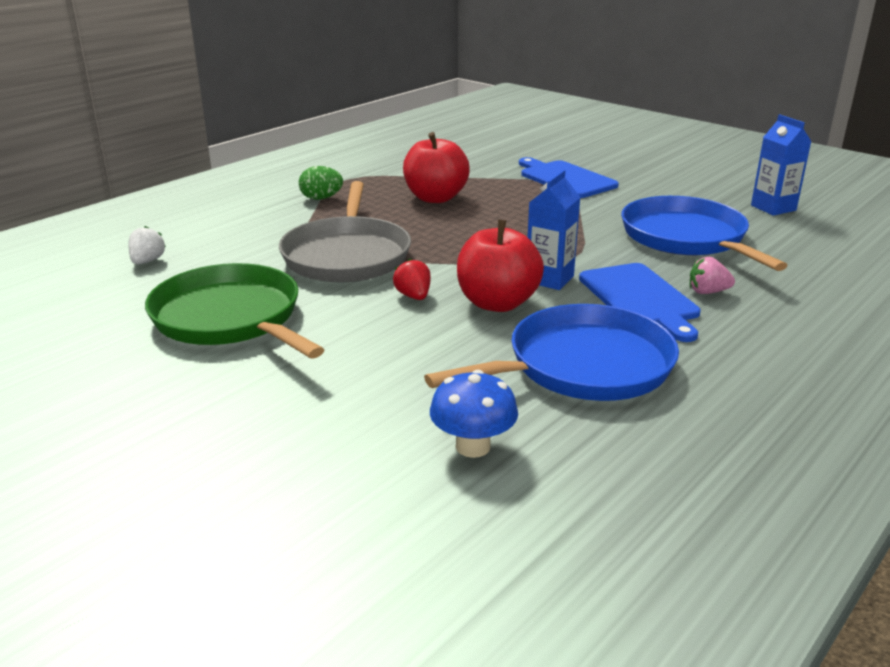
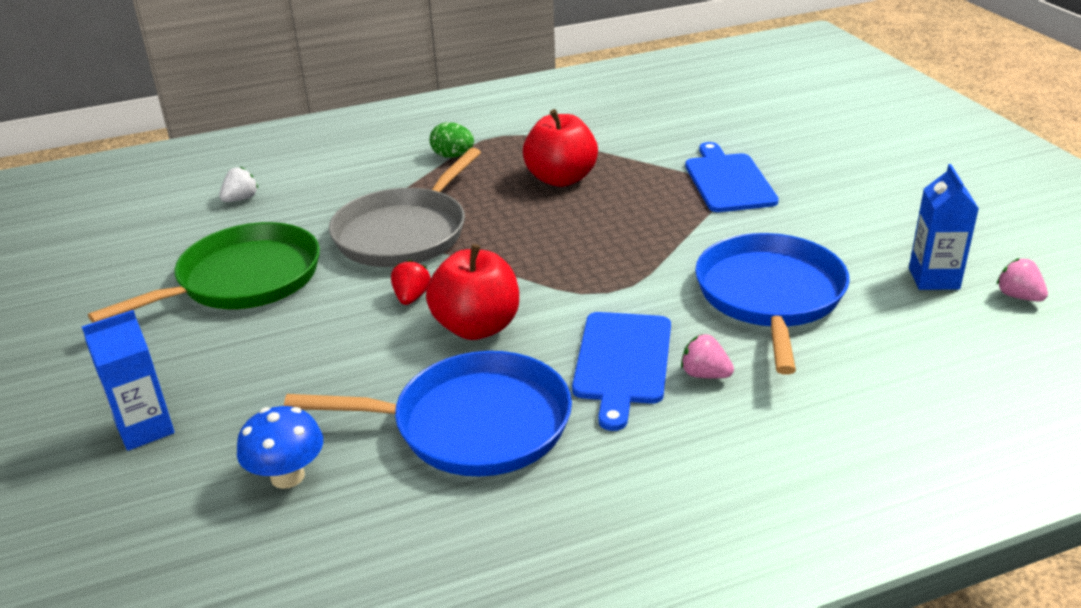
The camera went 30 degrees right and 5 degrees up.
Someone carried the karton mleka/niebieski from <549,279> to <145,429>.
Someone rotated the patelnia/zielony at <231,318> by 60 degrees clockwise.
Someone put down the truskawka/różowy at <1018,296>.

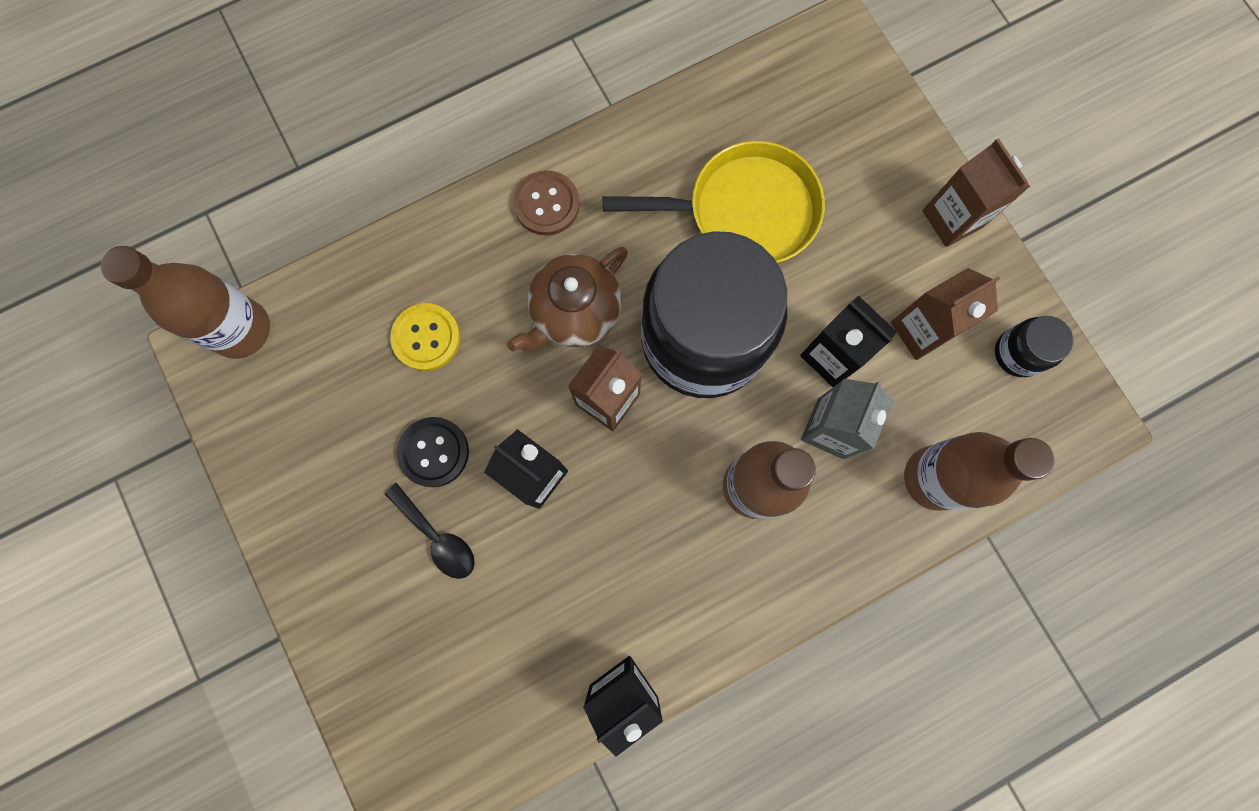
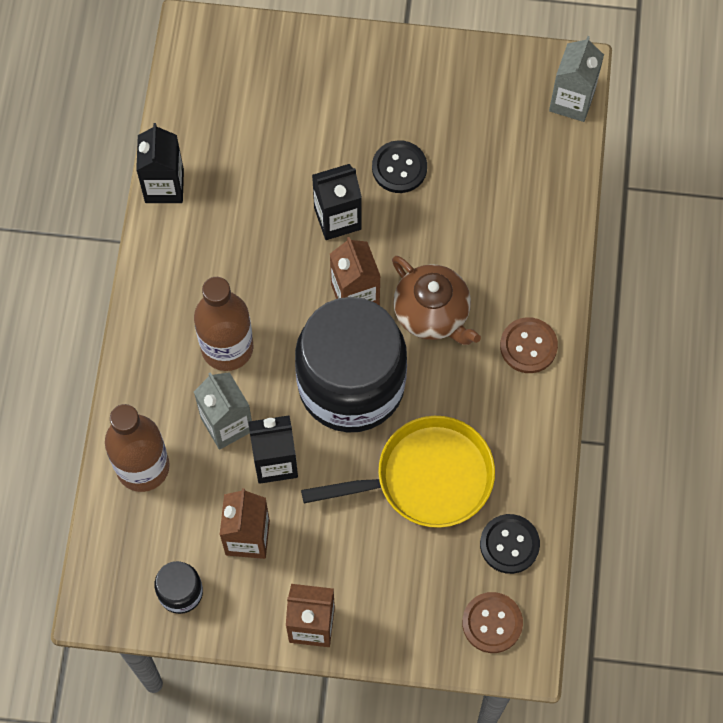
The camera went 125 degrees right and 10 degrees down.
Someone rotated the patelnia/żółty at <743,211> by 135 degrees counterclockwise.
Someone swapped the butelka/brązowy at <241,329> for the karton mleka/szary at <571,101>.
Someone rotated the imbryk/brązowy at <574,312> by 150 degrees clockwise.
Someone took away the guzik/żółty at <426,338>.
Someone took away the łyżka/czarny at <437,537>.
Someone put down the guzik/czarny at <509,544>.
Someone put down the guzik/brązowy at <492,623>.

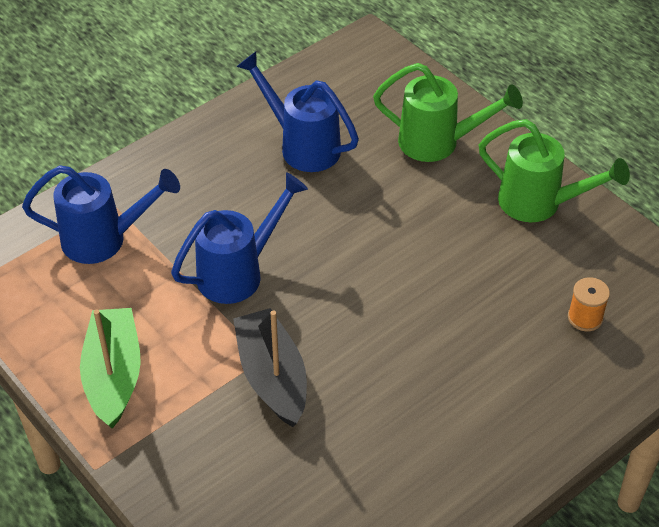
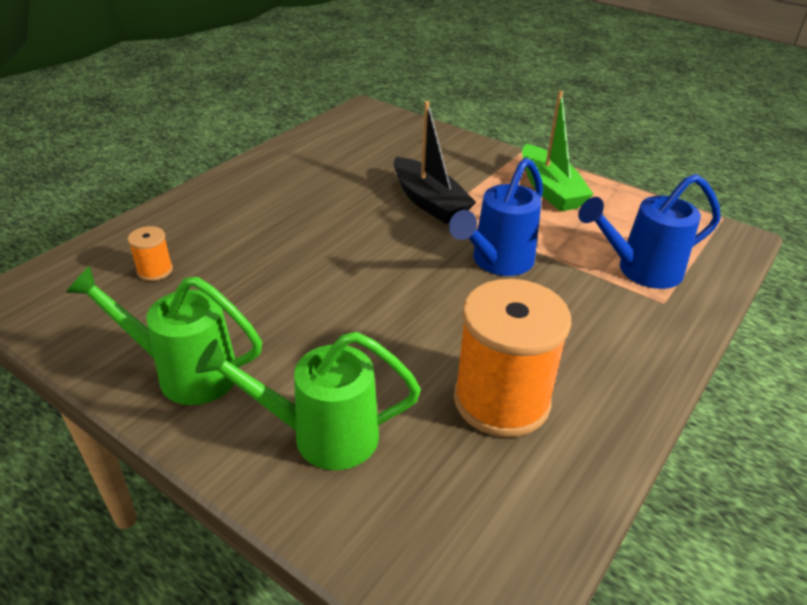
The camera went 165 degrees right and 10 degrees down.
Someone swapped the konewka/niebieski at <302,145> for the szpulka/pomarańczowy at <501,400>.

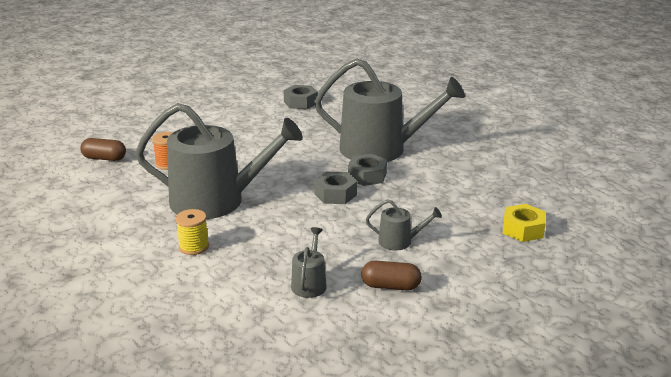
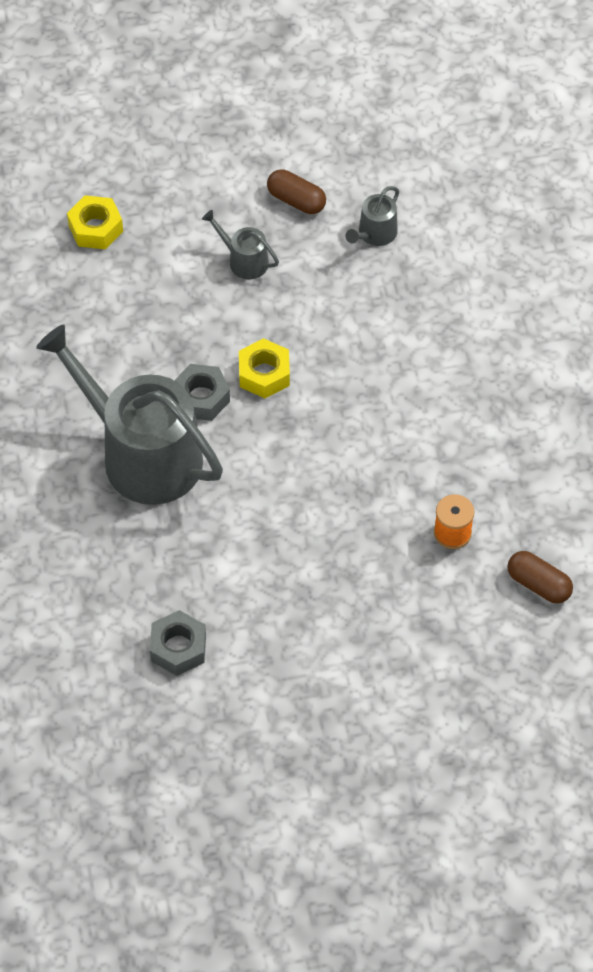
The camera went 155 degrees left and 30 degrees up.
Someone took away the konewka/szary at <216,201>.
Someone repainted the nakrętka/szary at <335,194>, which became the nakrętka/żółty at <264,374>.
Someone took away the szpulka/żółty at <194,247>.

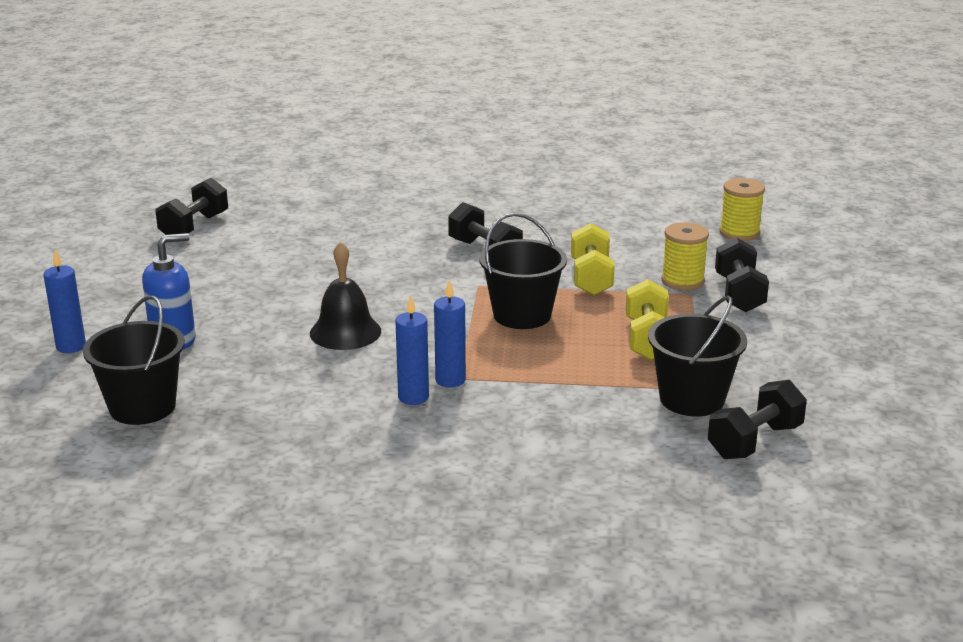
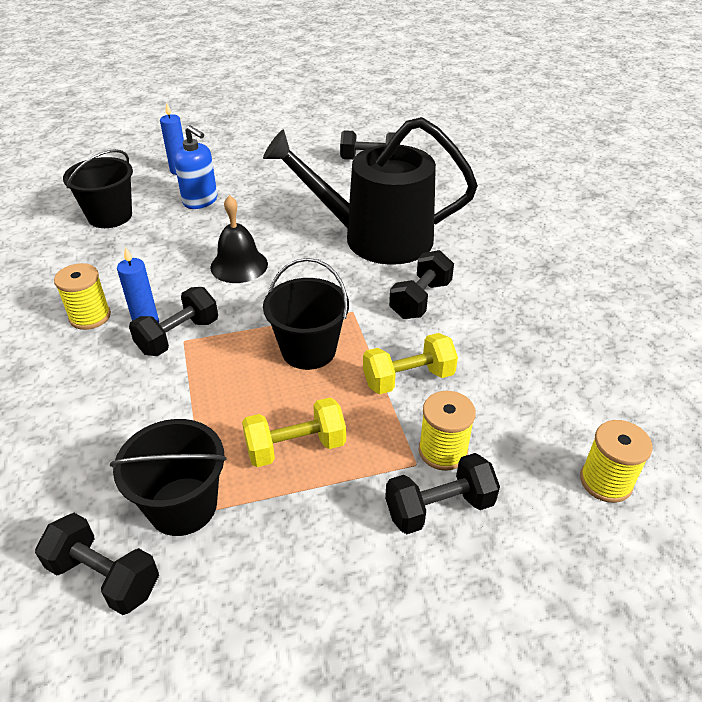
The camera went 70 degrees right and 15 degrees up.
Someone swapped the świeca/niebieski at <450,380> for the hantel/czarny at <178,336>.
Someone put down the konewka/czarny at <376,238>.
Someone put down the szpulka/żółty at <90,317>.

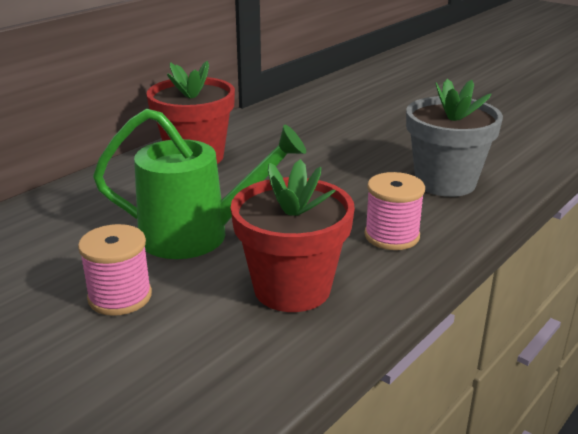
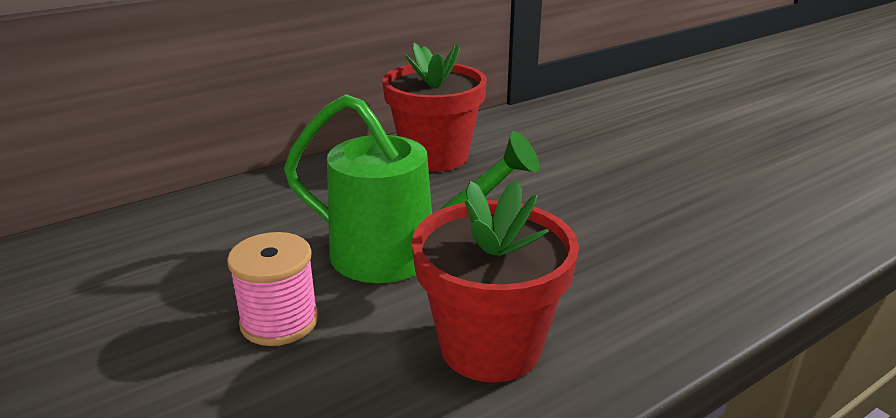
The camera went 15 degrees right and 0 degrees up.
Someone took away the doniczka/szary at <445,182>.
Someone took away the szpulka/różowy at <392,236>.

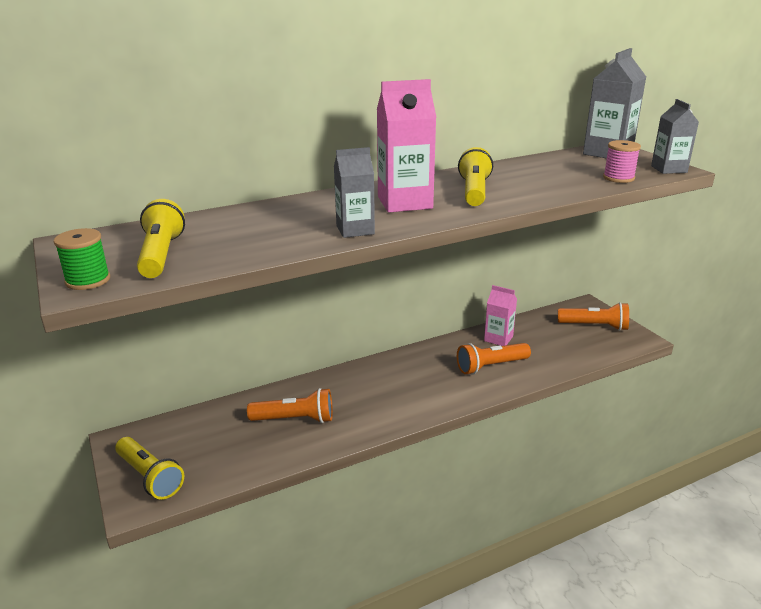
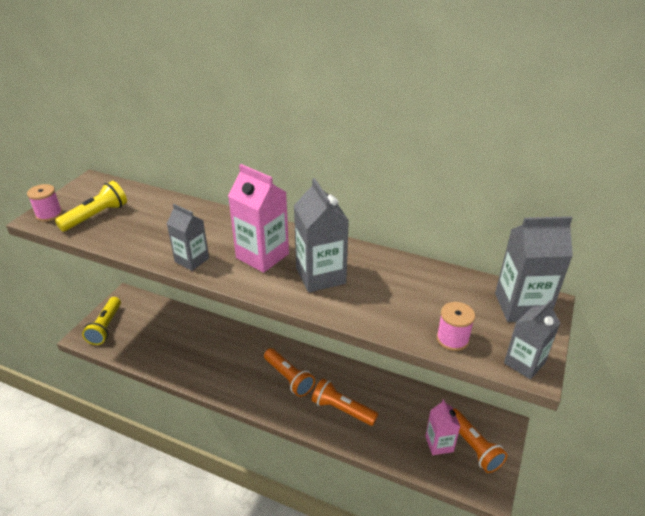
The camera went 50 degrees right and 10 degrees up.
Someone swapped the latarka/żółty at <474,192> for the karton mleka/szary at <320,276>.
Someone repainted the szpulka/zielony at <88,280>, which became the szpulka/różowy at <49,214>.
Someone carried the karton mleka/różowy from <498,339> to <439,444>.
Someone carried the latarka/pomarańczowy from <295,419> to <289,378>.

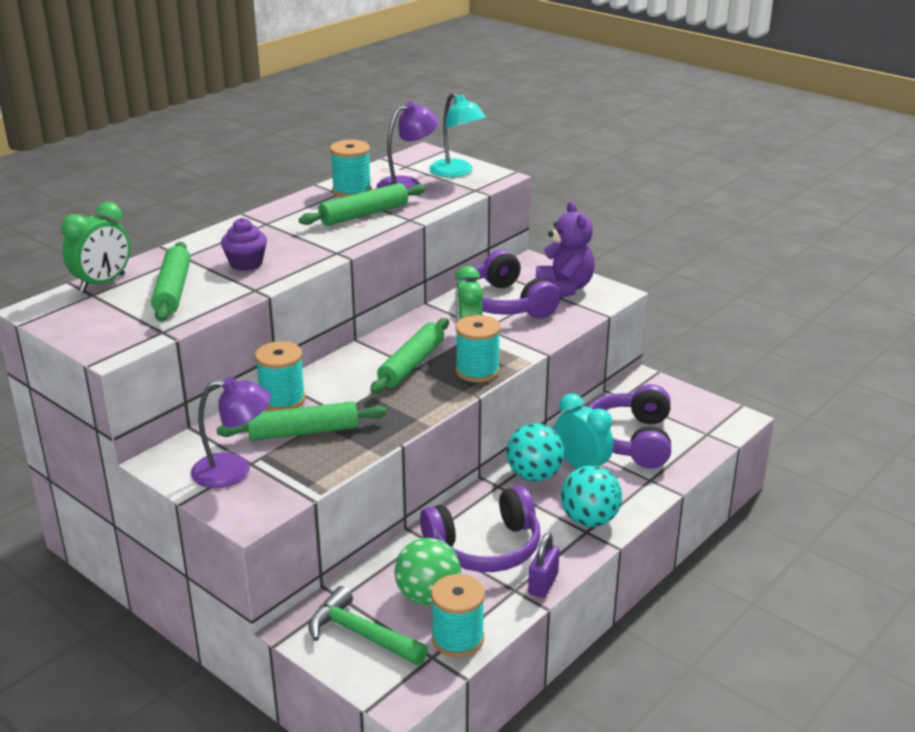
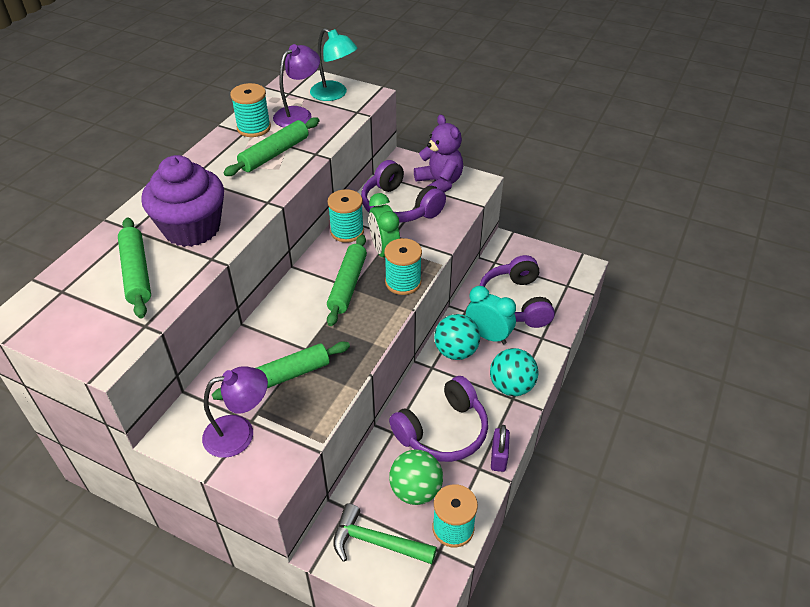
The camera went 15 degrees left and 15 degrees up.
Someone took away the budzik/zielony at <102,283>.
Someone scaled the muffinka/fioletowy at <246,264> by 1.92.
Someone carried the szpulka/turkusowy from <282,400> to <347,231>.

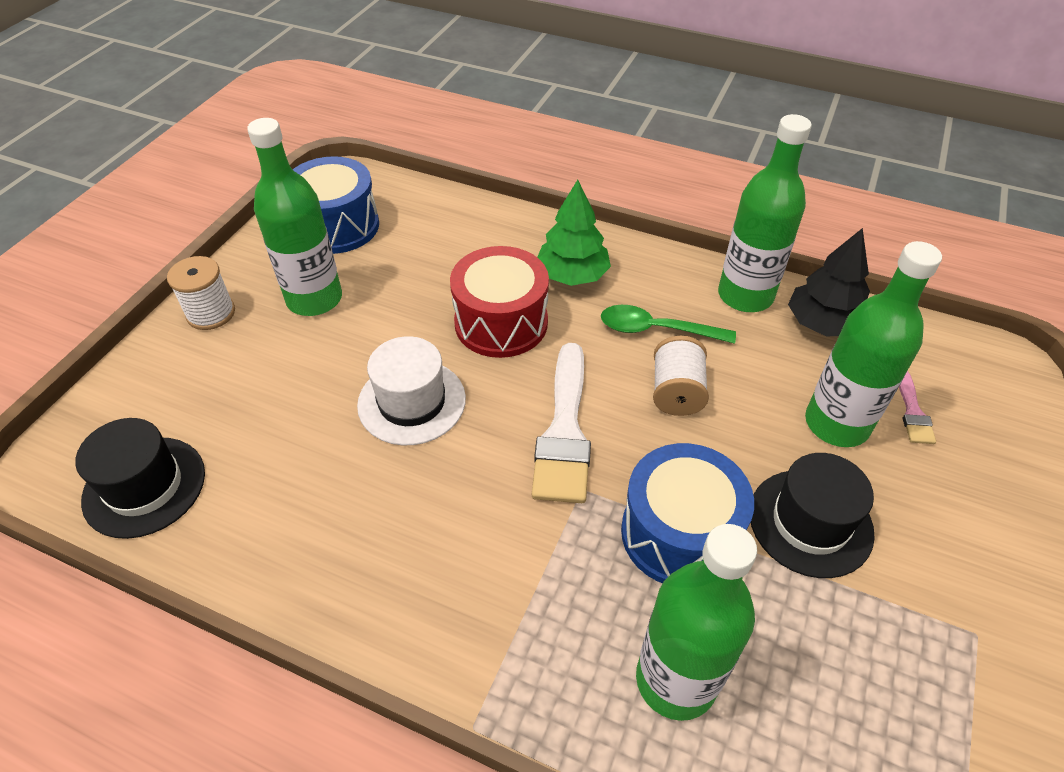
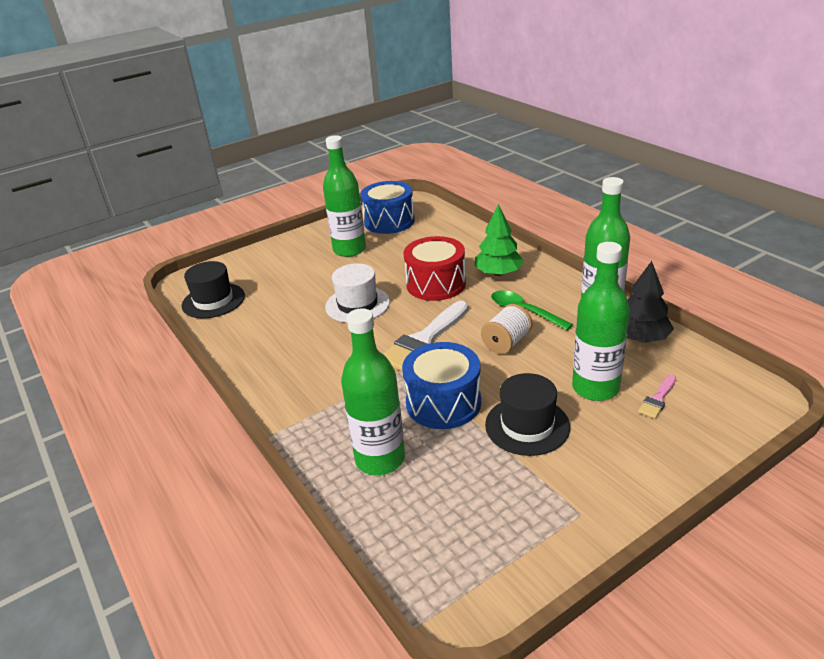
The camera went 35 degrees right and 15 degrees down.
Someone took away the szpulka/biały at <211,313>.

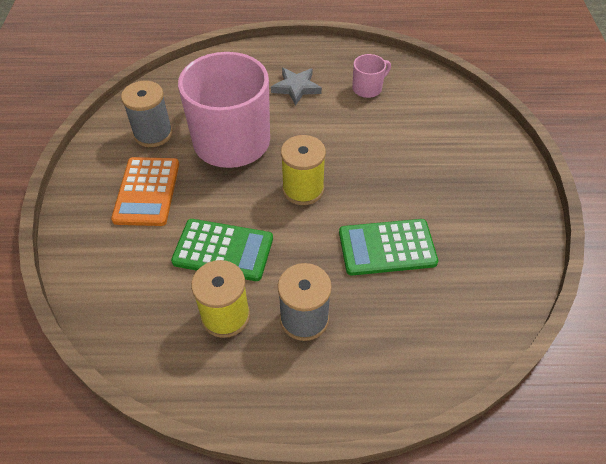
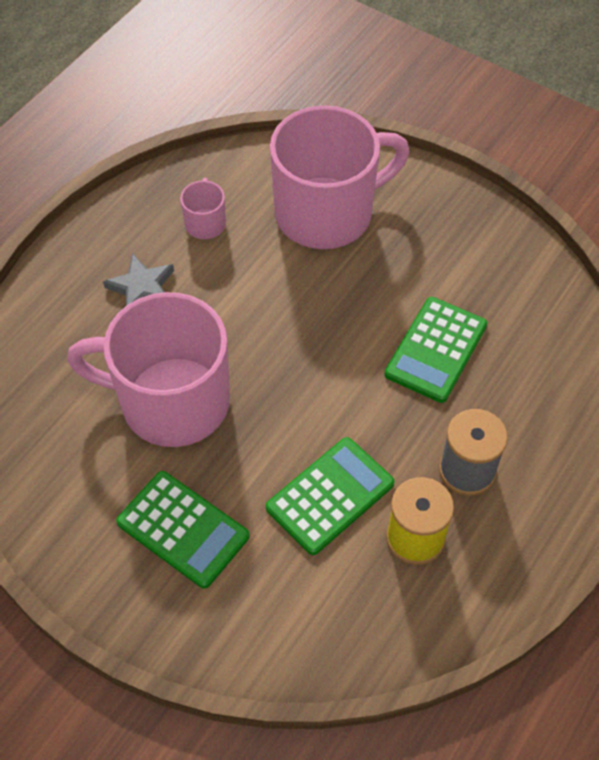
The camera went 55 degrees left and 5 degrees up.
Someone took away the szpulka/szary at <153,134>.
Someone took away the szpulka/żółty at <303,189>.
Someone repainted the kalkulator/pomarańczowy at <147,191>, which became the kalkulator/zielony at <183,529>.
Someone put down the kubek/różowy at <326,213>.

